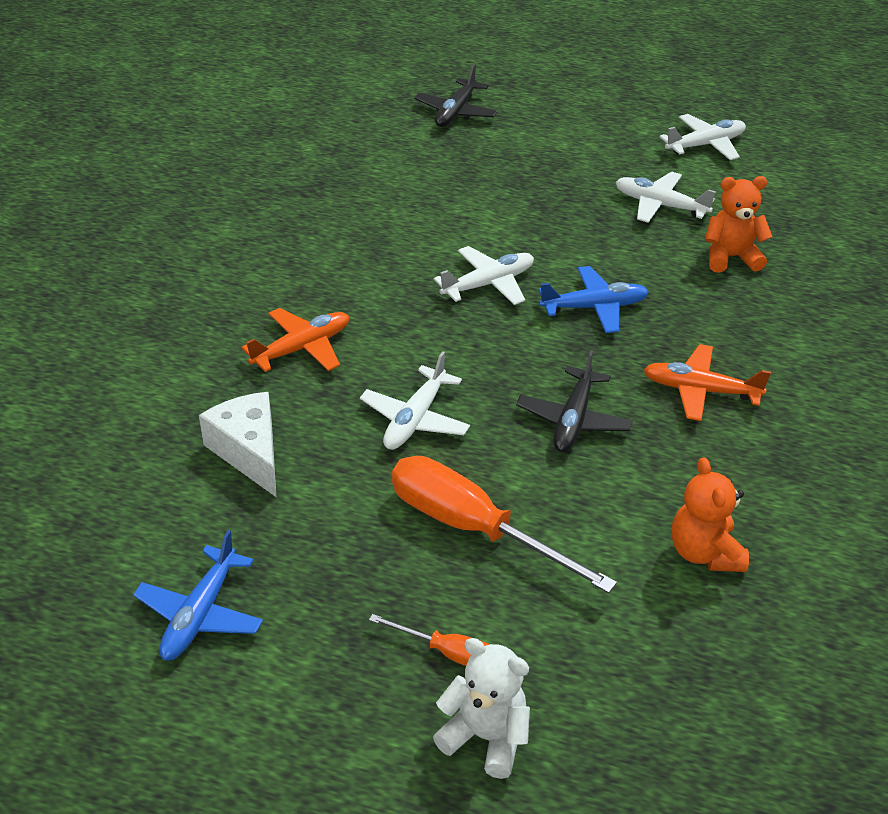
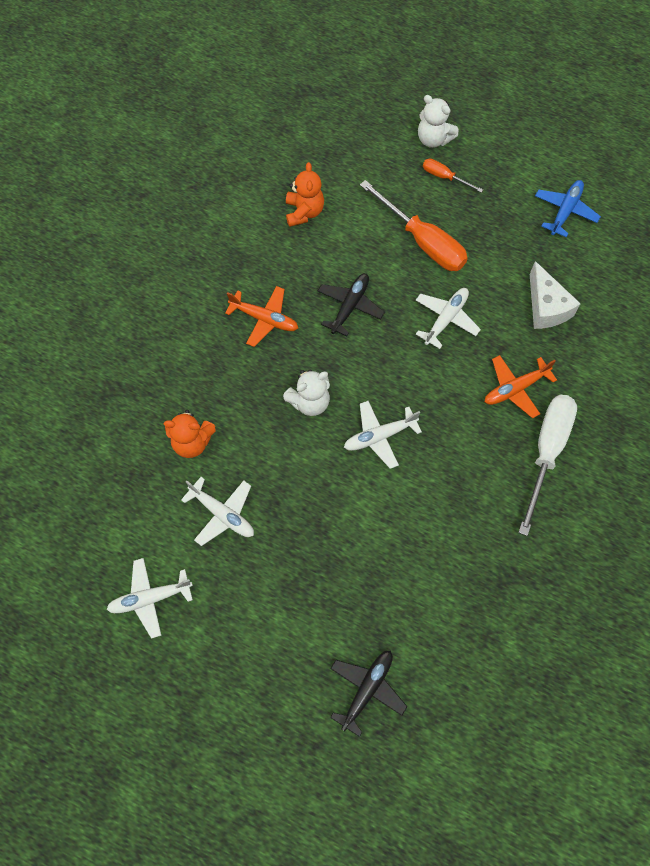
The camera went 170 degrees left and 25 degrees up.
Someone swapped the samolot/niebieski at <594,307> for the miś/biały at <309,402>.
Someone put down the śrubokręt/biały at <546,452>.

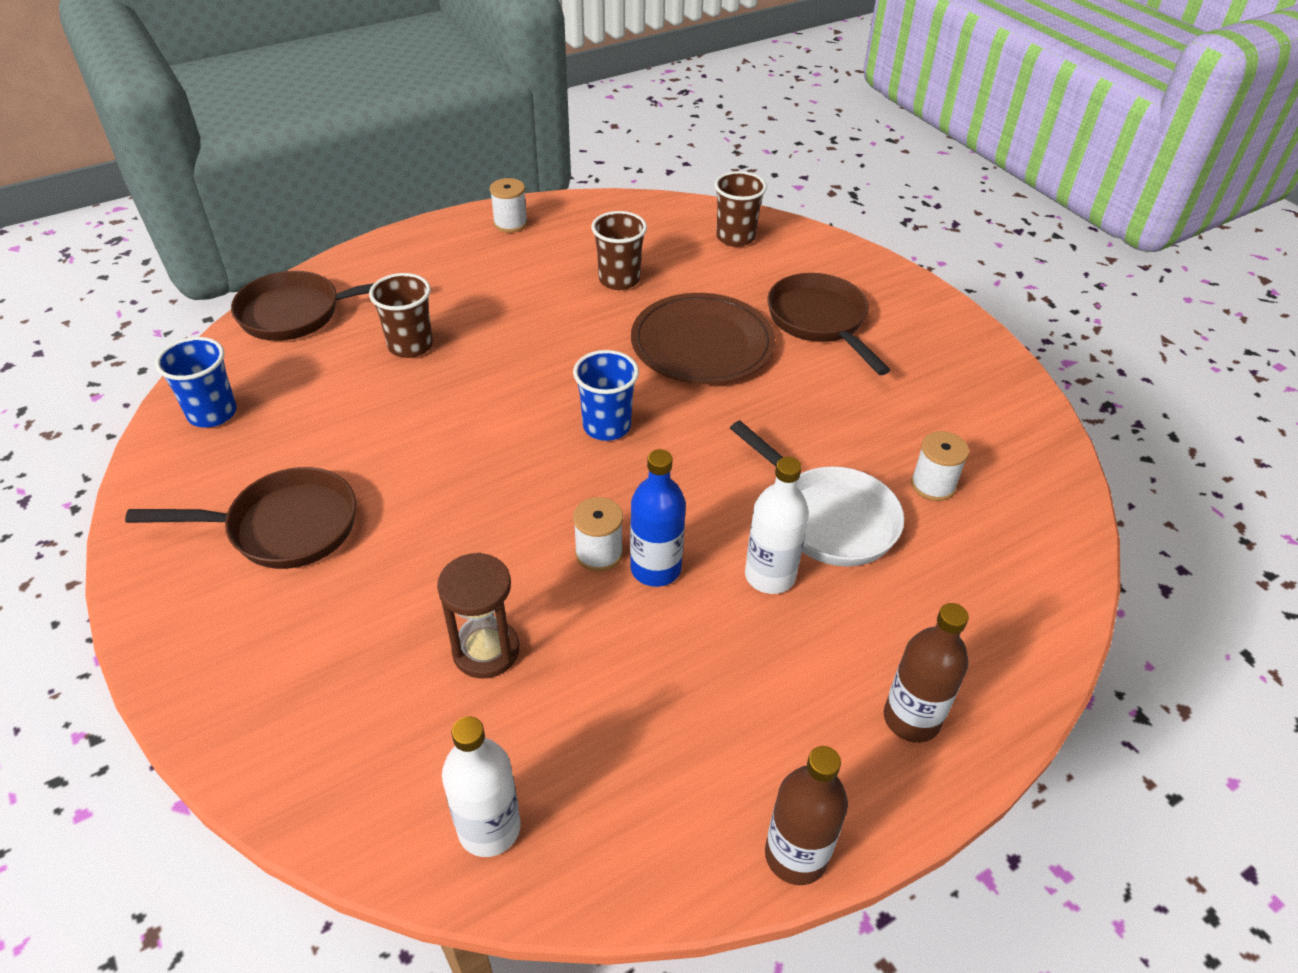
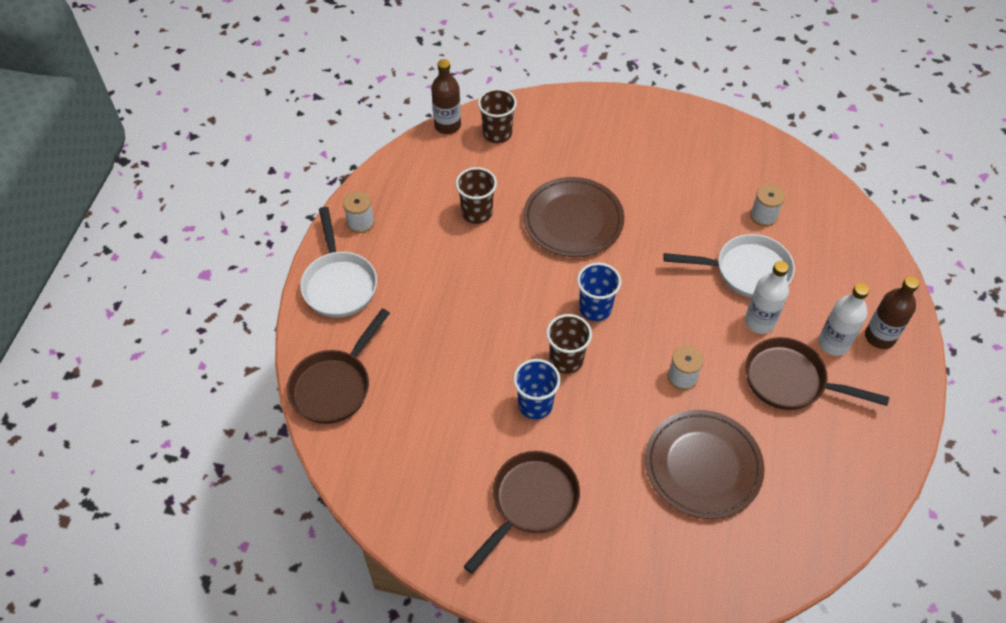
The camera went 45 degrees left and 10 degrees up.
Someone carried the szklanka/brązowy from <410,346> to <566,360>.
Someone carried the patelnia/brązowy from <820,321> to <791,381>.
Someone carried the szklanka/niebieski from <212,413> to <535,404>.
Someone took away the butelka/niebieski at <655,569>.
Someone swapped the klepsydra/brązowy at <486,650> for the talerz/brązowy at <703,466>.
Someone carried the butelka/biały from <489,828> to <833,343>.
Someone carried the butelka/brązowy from <796,855> to <447,125>.
Someone put down the patelnia/biały at <339,284>.

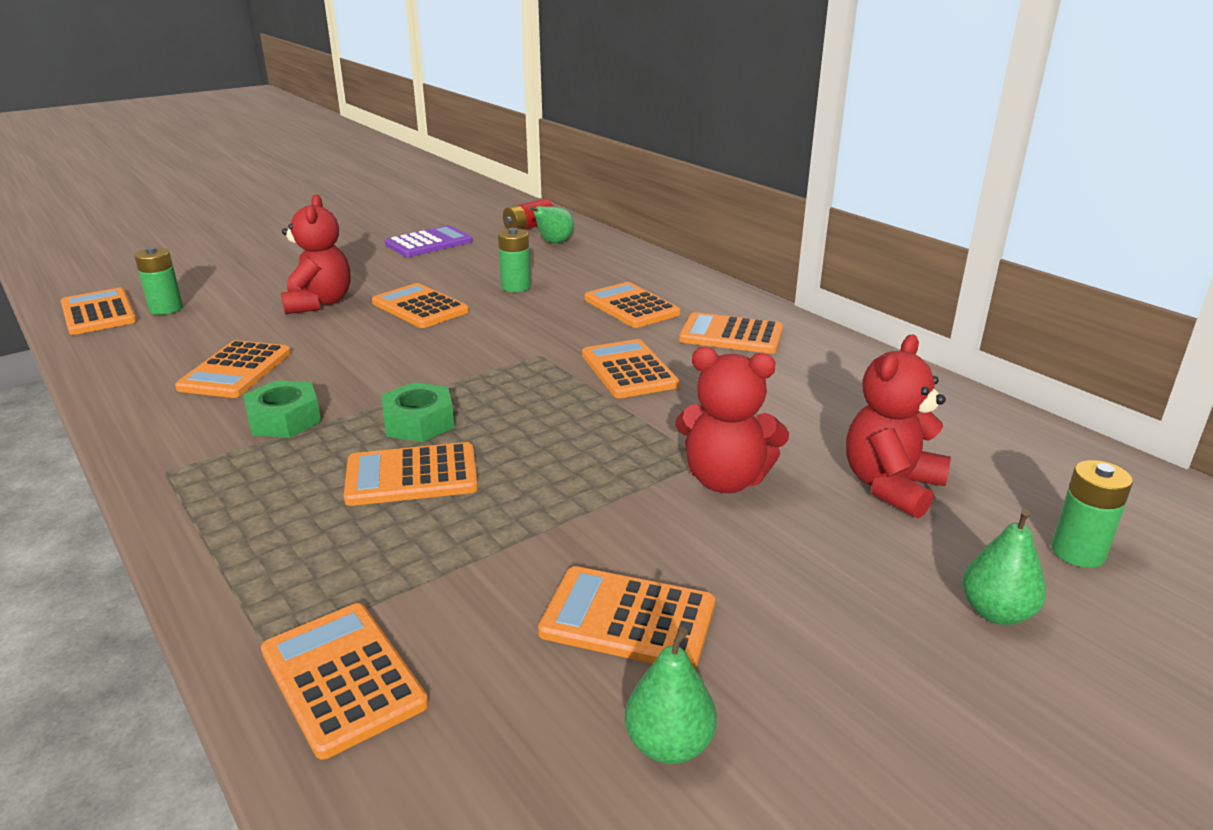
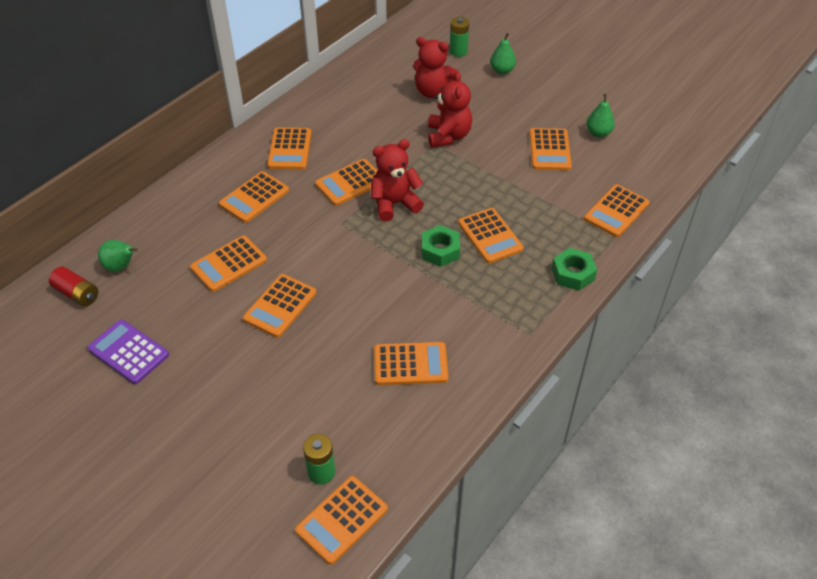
The camera went 105 degrees left and 20 degrees up.
Someone carried the miś/czerwony from <319,303> to <394,204>.
Someone swapped the bateria/zielony at <516,287> for the kalkulator/pomarańczowy at <229,264>.
Someone carried the nakrętka/zielony from <284,419> to <573,274>.

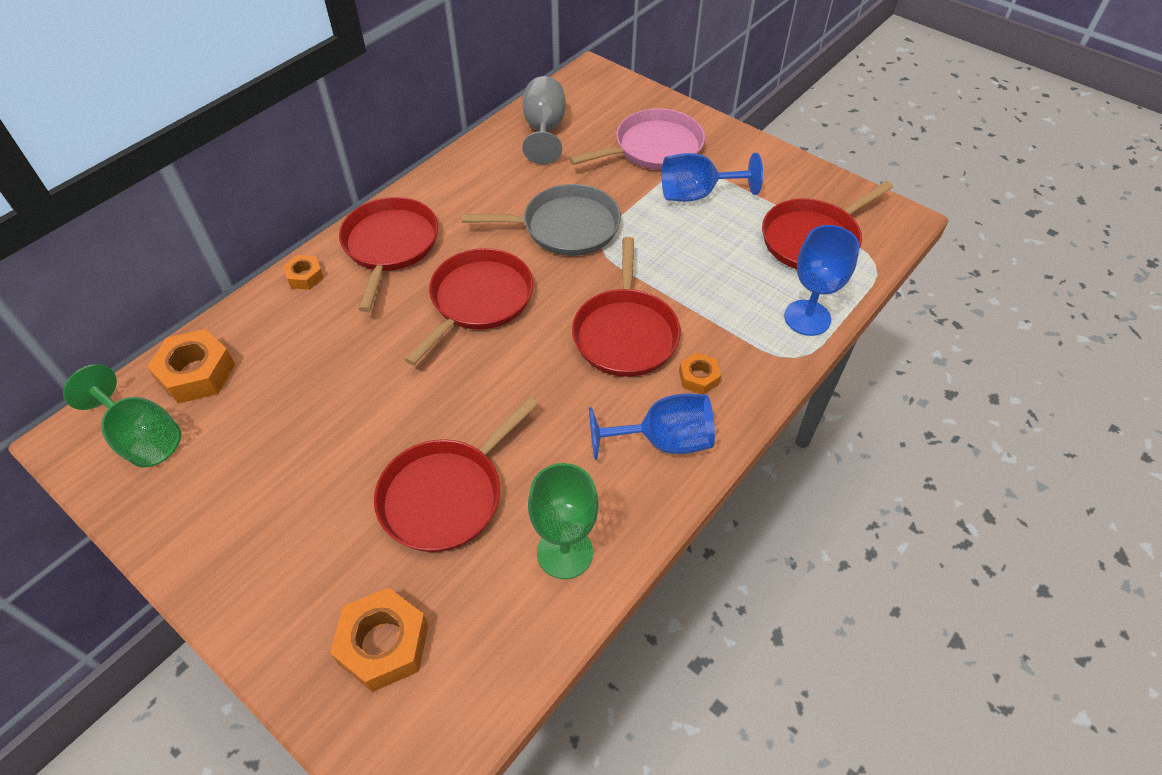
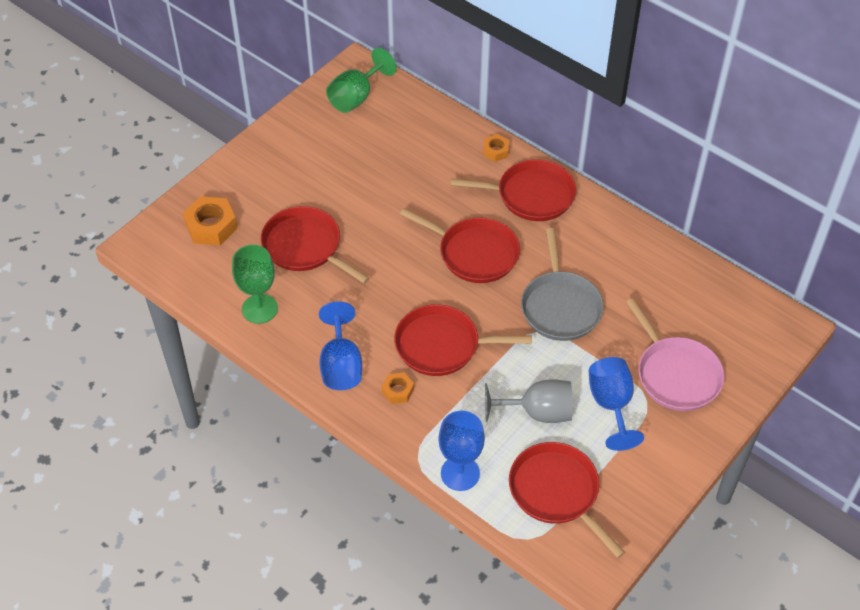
The camera went 90 degrees right and 0 degrees up.
Someone carried the kielich/szary from <544,130> to <537,412>.
Someone took away the nakrętka/pomarańczowy at <197,373>.

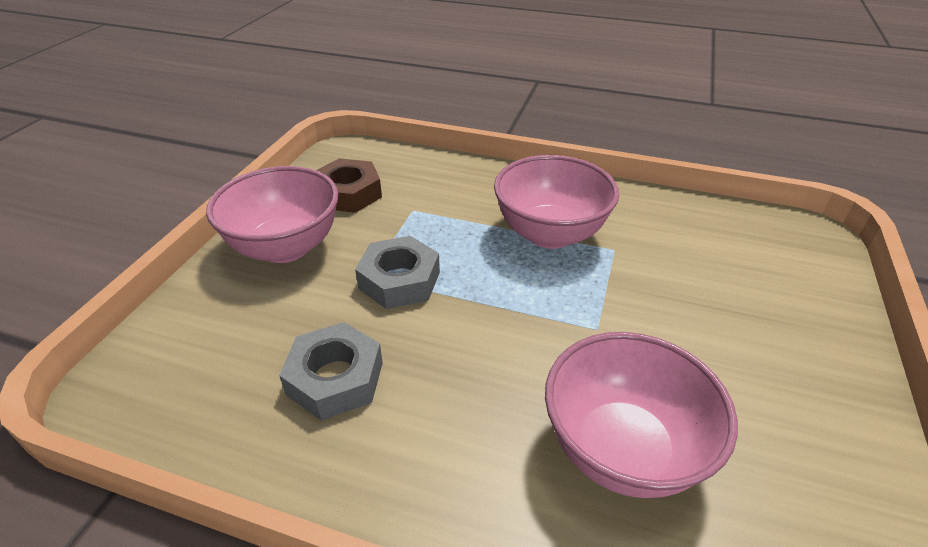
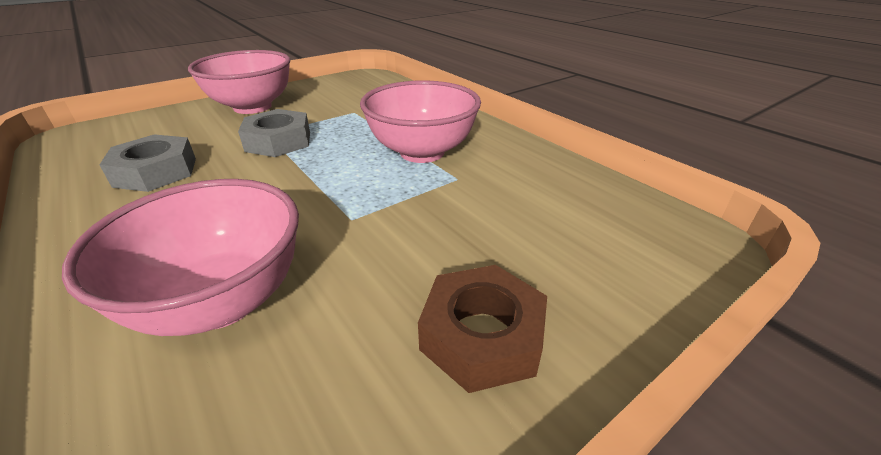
The camera went 35 degrees right and 5 degrees down.
Someone carried the nakrętka/brązowy from <348,193> to <482,336>.

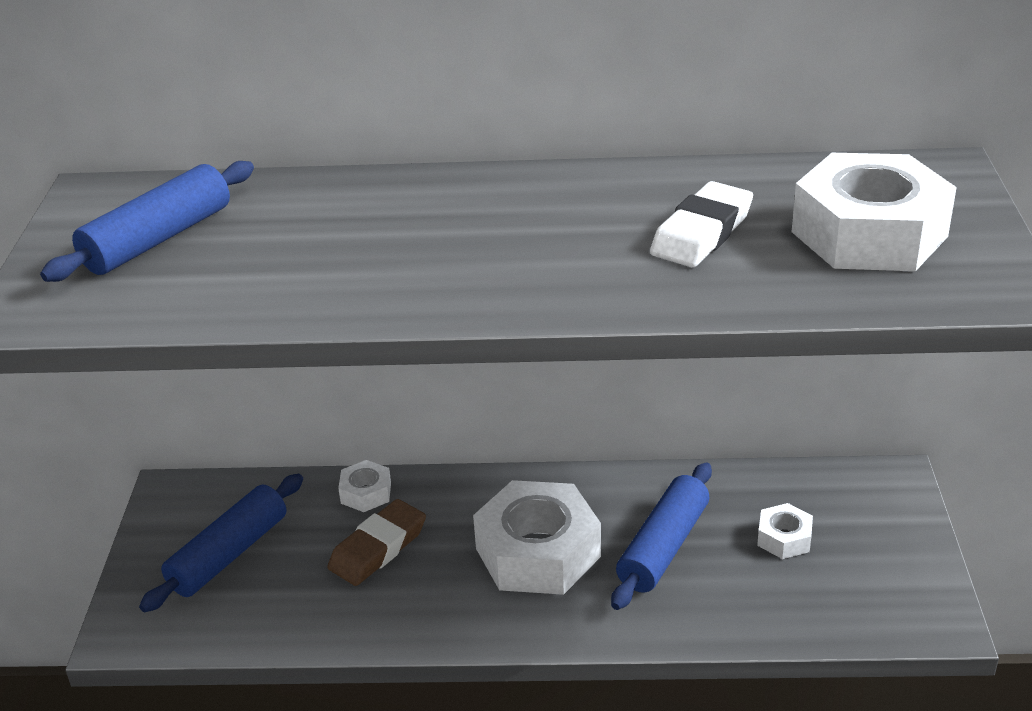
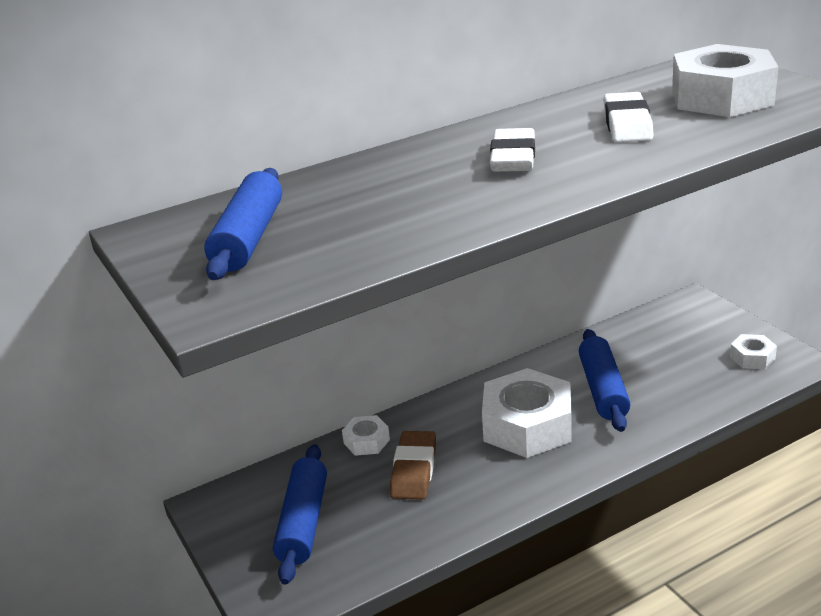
The camera went 30 degrees left and 5 degrees down.
Someone carried the nakrętka/biały from <784,538> to <752,358>.
Someone put down the gumka do mazania/biały at <513,157>.

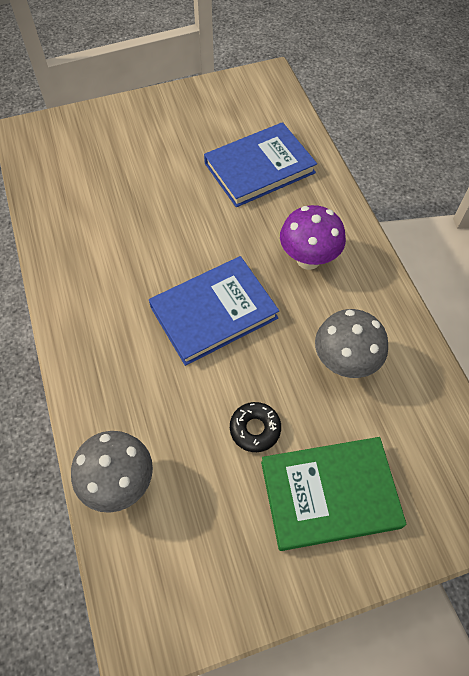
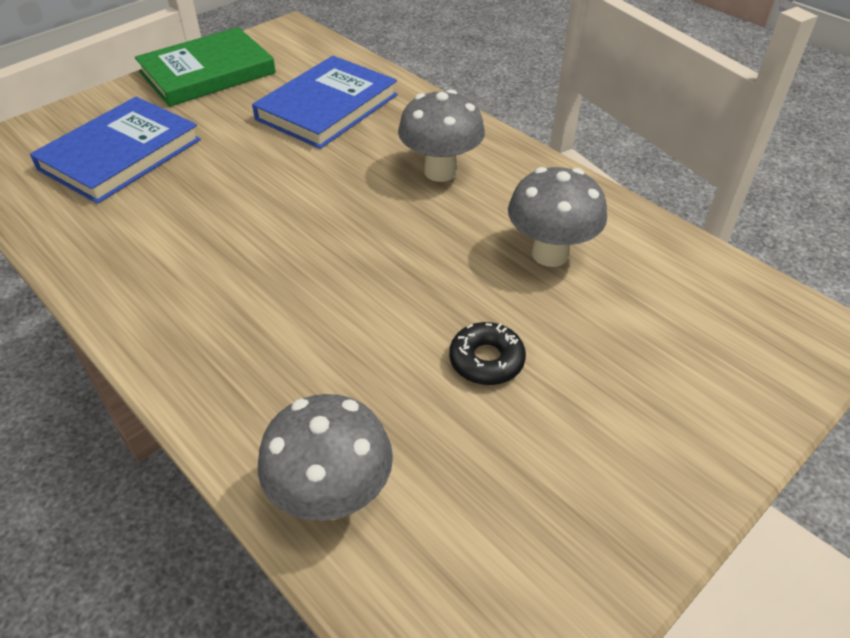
The camera went 25 degrees left and 15 degrees down.
Someone repainted the grzyb/fioletowy at <308,259>, which became the grzyb/szary at <440,171>.
Someone carried the książka/niebieski from <214,312> to <120,154>.
Someone carried the książka/zielony from <329,494> to <207,72>.

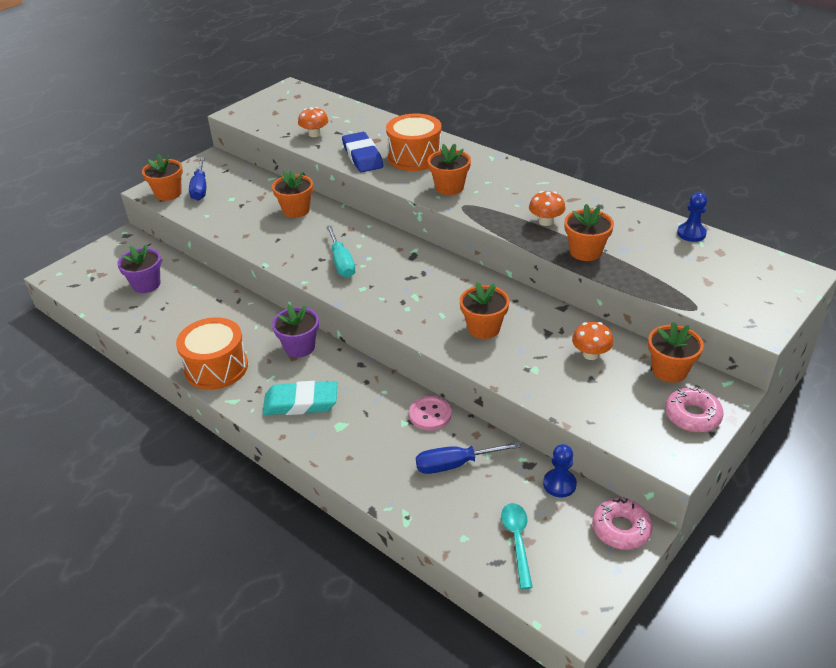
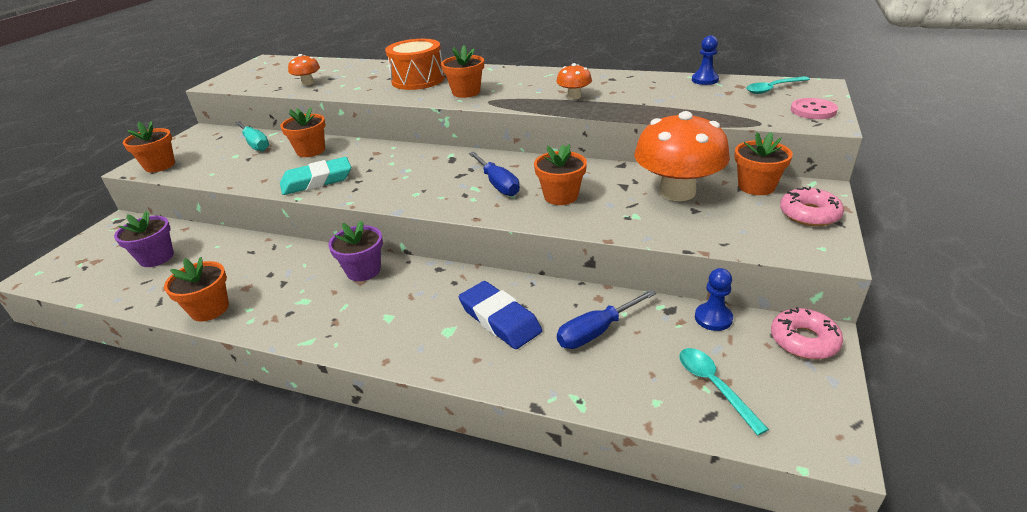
The camera went 20 degrees left and 5 degrees down.
Someone carried the gumka do mazania/niebieski from <362,156> to <499,319>.
Someone carried the śrubokręt/niebieski from <200,188> to <497,184>.
Someone carried the doniczka/pomarańczowy from <585,251> to <209,309>.
Someone carried the śrubokręt/turkusowy from <341,262> to <255,144>.
Someone took away the bęben/pomarańczowy at <216,367>.
Someone scaled the grzyb/pomarańczowy at <590,354> by 2.15.
Someone carried the gumka do mazania/turkusowy from <301,402> to <317,181>.
Someone carried the guzik/różowy from <430,414> to <813,110>.
Someone put down the łyżka/turkusowy at <772,89>.

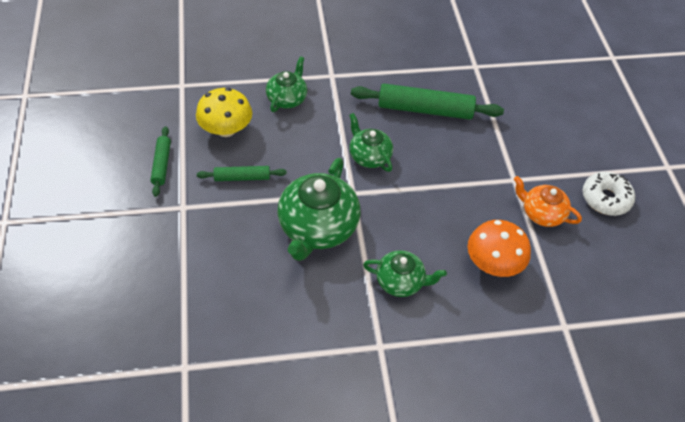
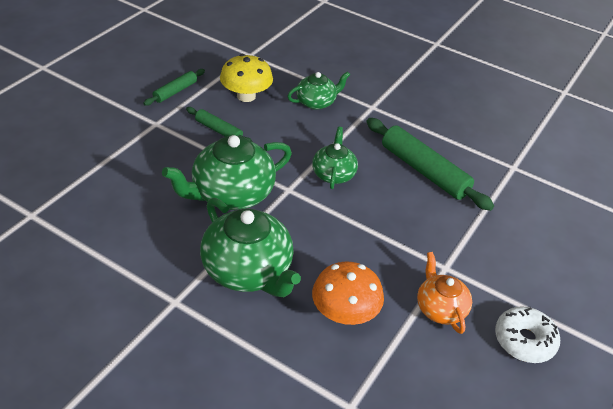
The camera went 40 degrees right and 10 degrees down.
Someone scaled the imbryk/zielony at <401,281> by 1.73.

